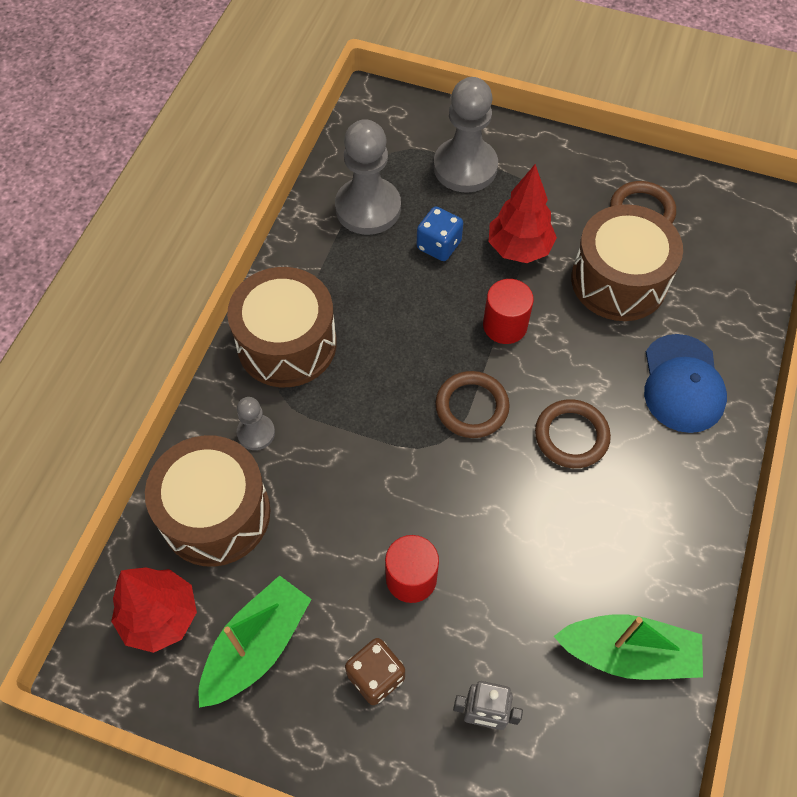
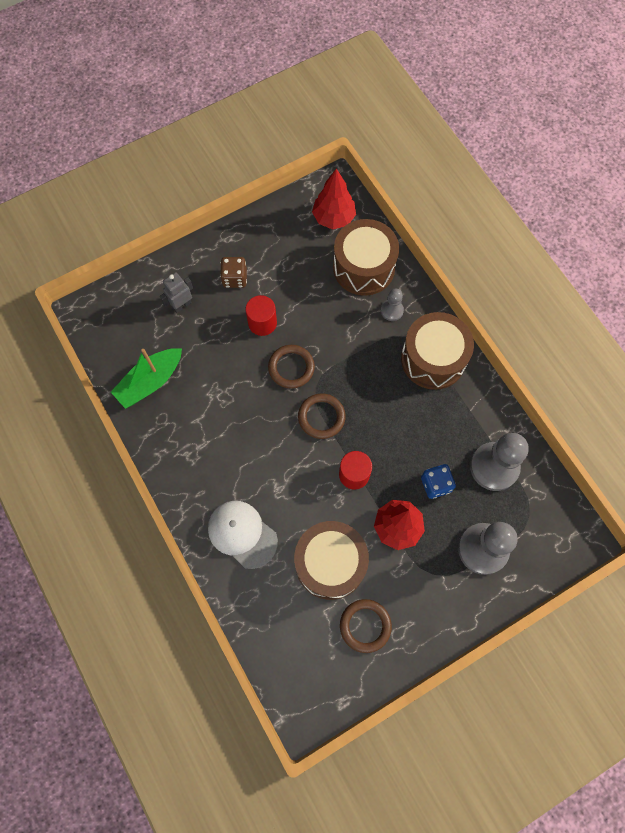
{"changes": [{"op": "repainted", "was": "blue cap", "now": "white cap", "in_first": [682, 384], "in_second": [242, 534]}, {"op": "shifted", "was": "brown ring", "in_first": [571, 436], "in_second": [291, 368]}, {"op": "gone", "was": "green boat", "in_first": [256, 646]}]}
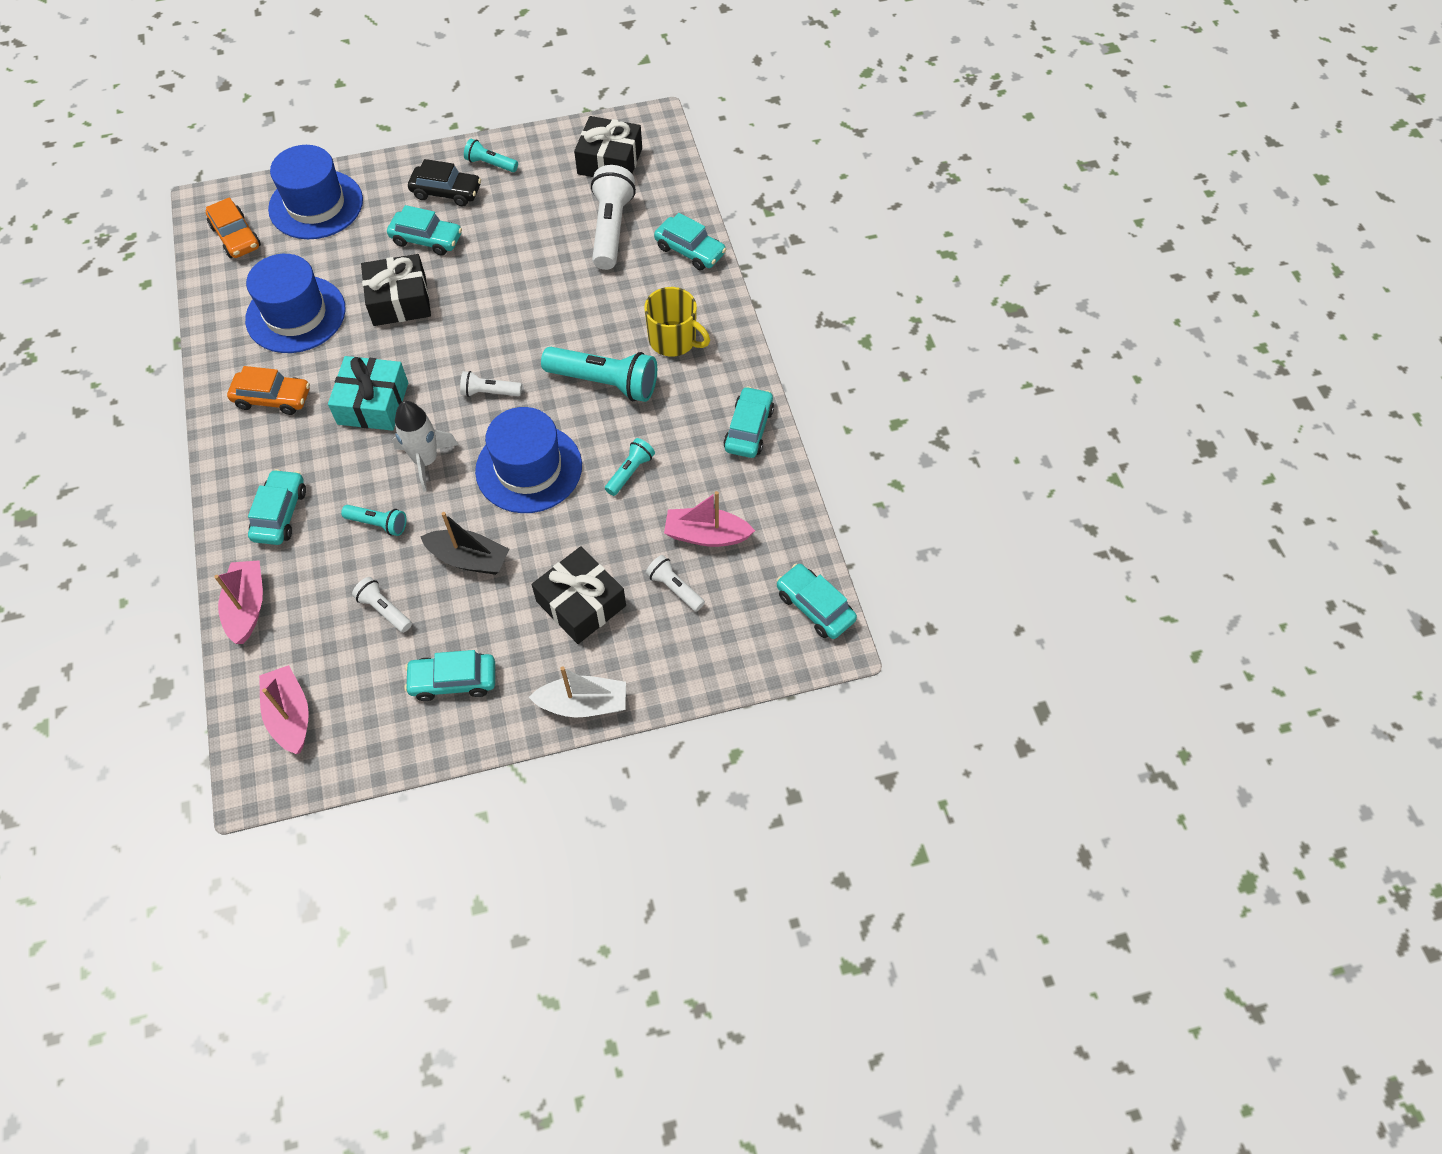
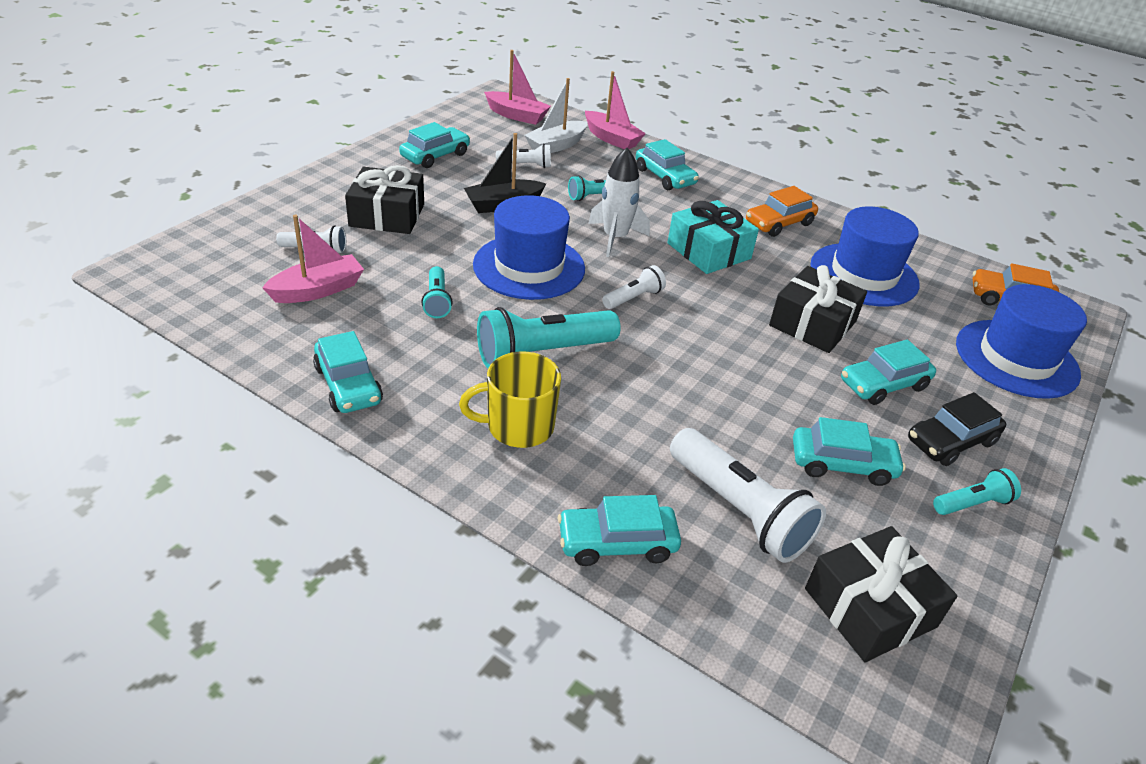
{"changes": [{"op": "shifted", "was": "white boat", "in_first": [583, 704], "in_second": [556, 145]}, {"op": "shifted", "was": "turquoise car", "in_first": [815, 607], "in_second": [842, 464]}]}
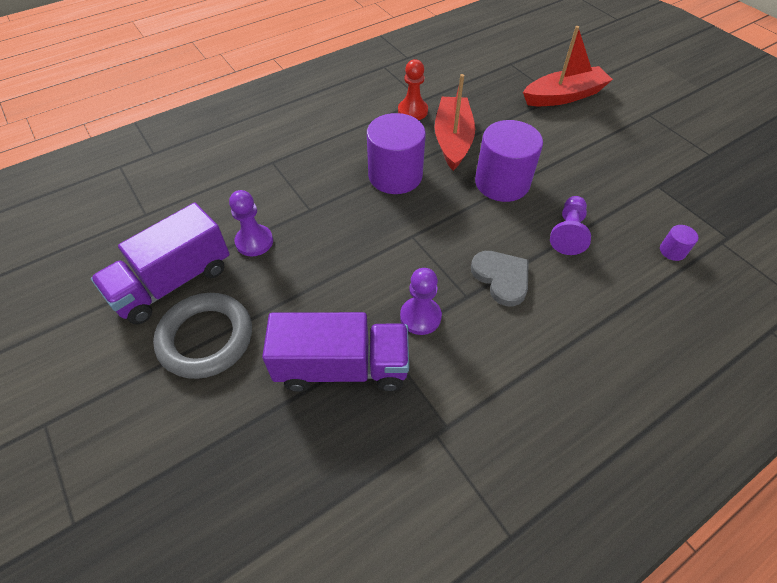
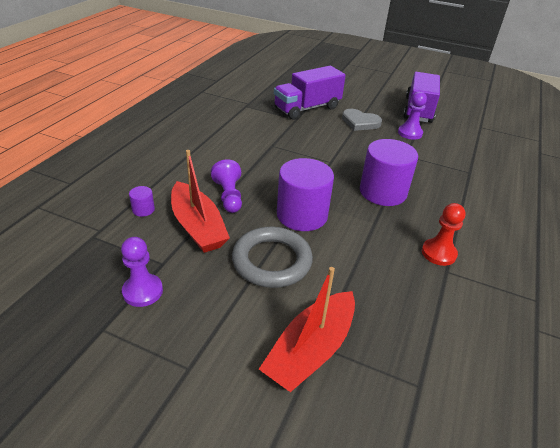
{"changes": [{"op": "shifted", "was": "purple pawn", "in_first": [420, 317], "in_second": [143, 291]}, {"op": "shifted", "was": "red boat", "in_first": [452, 140], "in_second": [198, 226]}, {"op": "shifted", "was": "grey ring", "in_first": [206, 338], "in_second": [272, 261]}, {"op": "shifted", "was": "grey heart", "in_first": [501, 278], "in_second": [360, 122]}]}
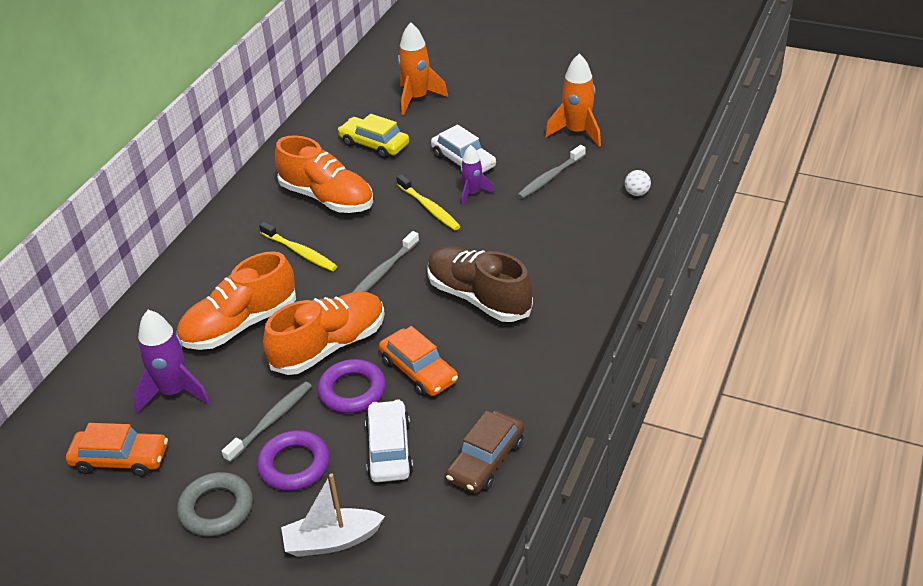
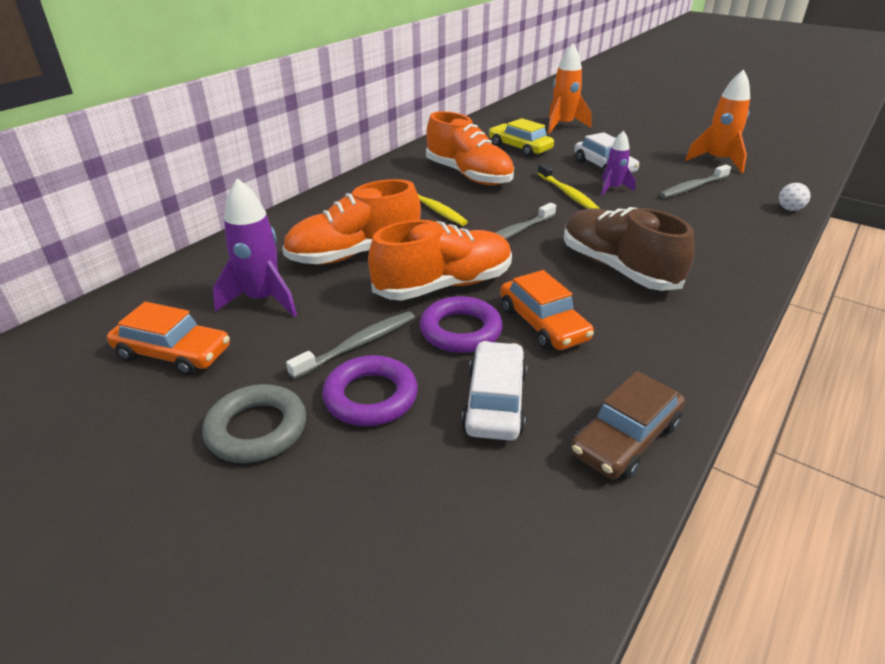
{"changes": [{"op": "gone", "was": "white boat", "in_first": [332, 541]}]}
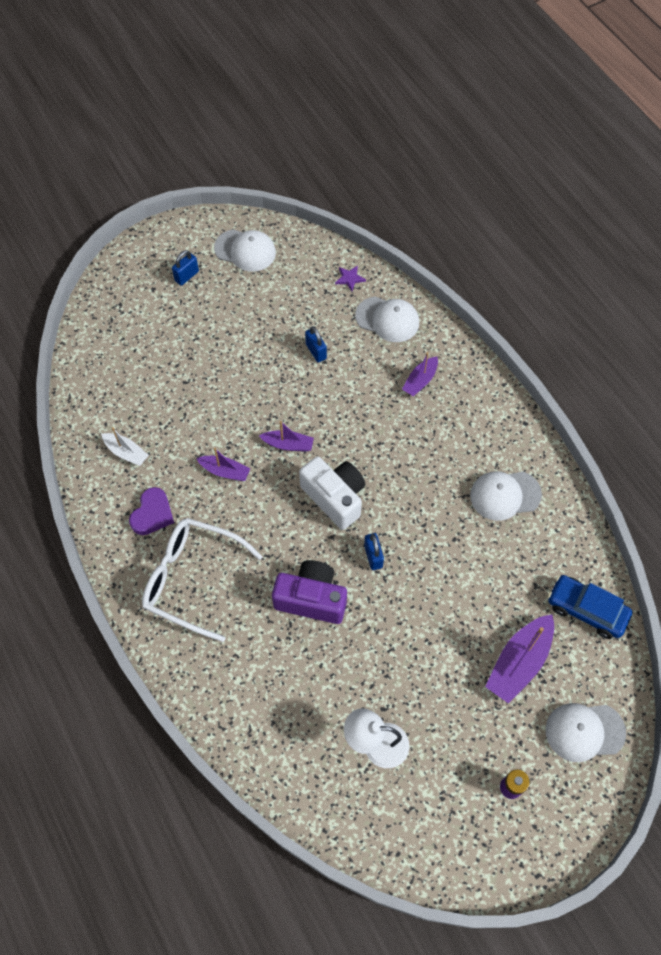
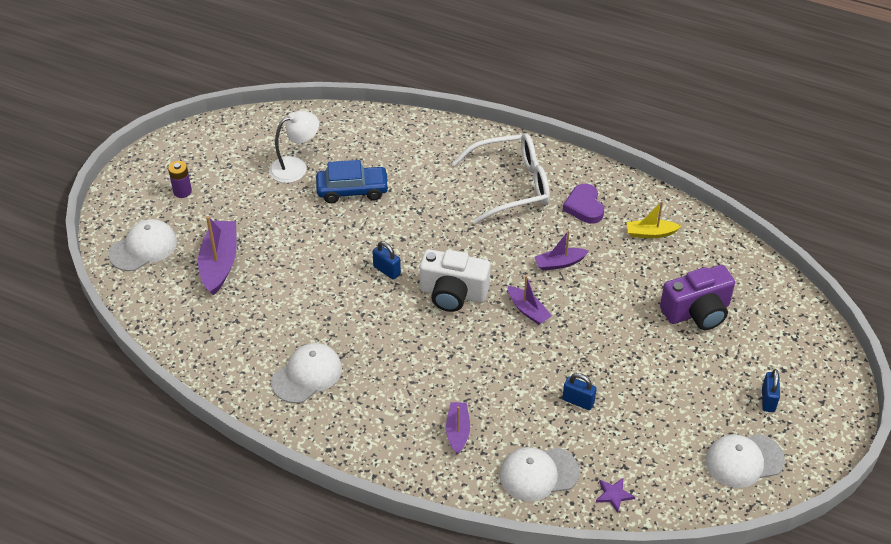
{"changes": [{"op": "shifted", "was": "blue car", "in_first": [586, 610], "in_second": [352, 190]}, {"op": "rotated", "was": "purple boat", "in_first": [288, 444], "in_second": [528, 310], "clockwise": -105}, {"op": "repainted", "was": "white boat", "now": "yellow boat", "in_first": [126, 452], "in_second": [650, 233]}, {"op": "shifted", "was": "purple camera", "in_first": [311, 599], "in_second": [697, 312]}]}
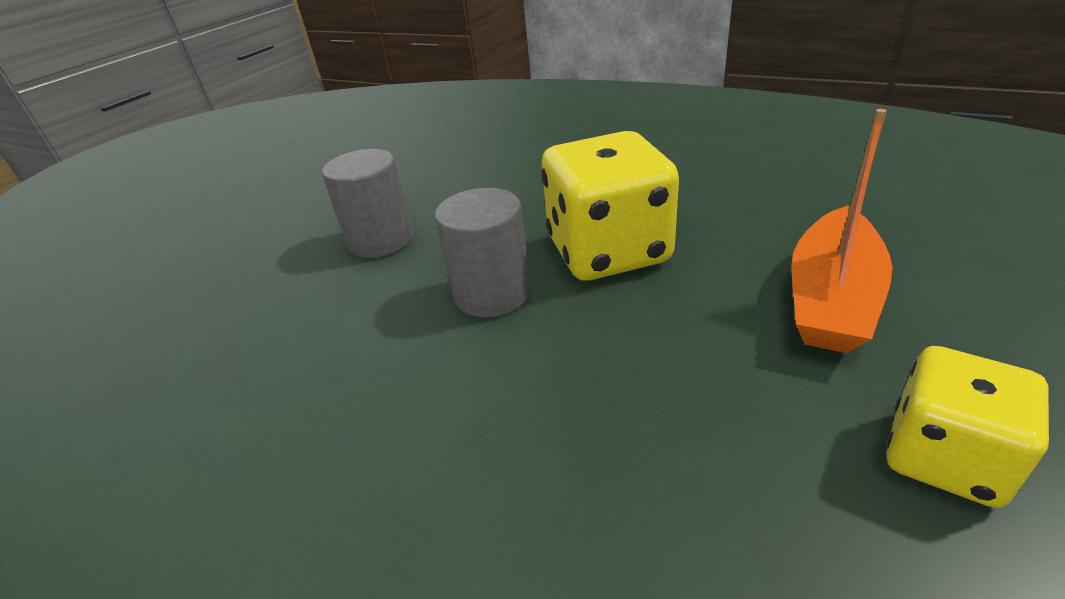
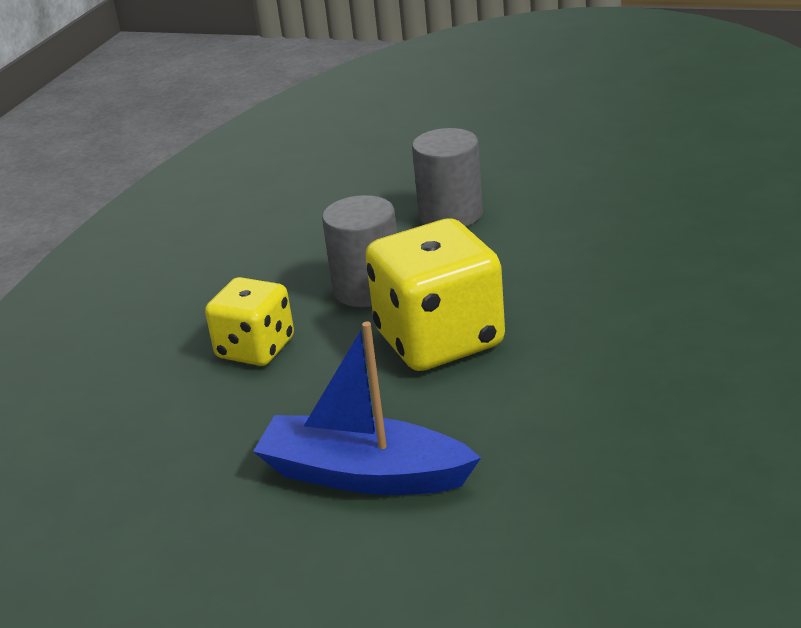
{"changes": [{"op": "shifted", "was": "yellow dice", "in_first": [944, 458], "in_second": [255, 349]}, {"op": "repainted", "was": "orange boat", "now": "blue boat", "in_first": [831, 298], "in_second": [364, 474]}]}
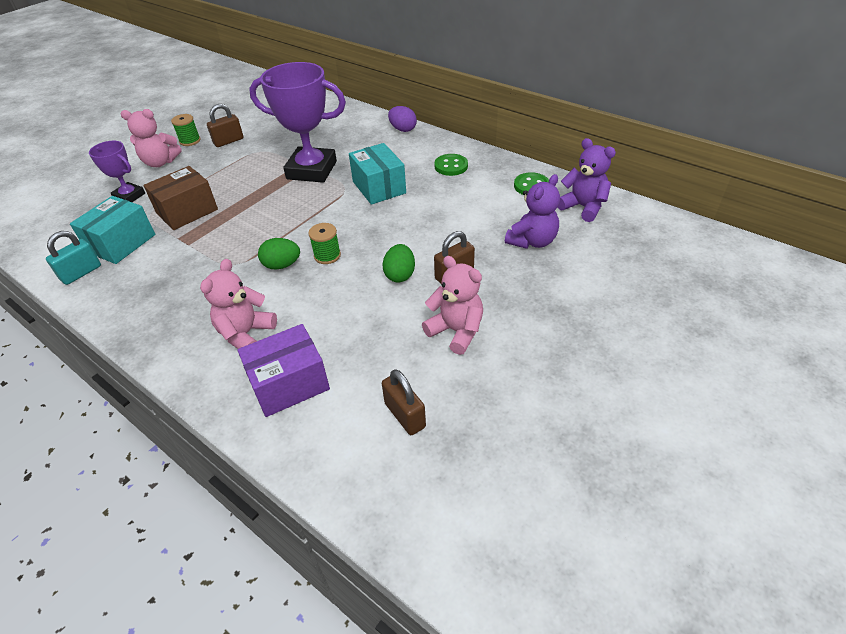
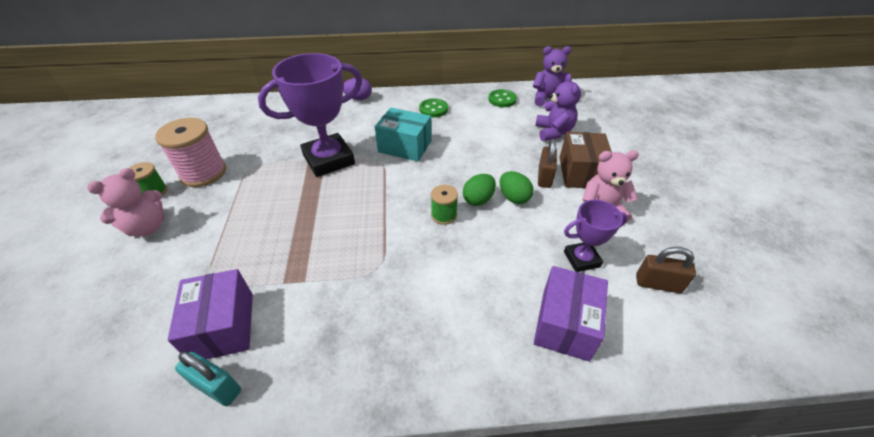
{"changes": [{"op": "swapped", "was": "brown padlock", "now": "pink spool", "in_first": [228, 141], "in_second": [203, 173]}, {"op": "repainted", "was": "turquoise box", "now": "purple box", "in_first": [122, 243], "in_second": [223, 326]}, {"op": "rotated", "was": "turquoise padlock", "in_first": [81, 273], "in_second": [217, 387], "clockwise": -60}, {"op": "shifted", "was": "green egg", "in_first": [282, 265], "in_second": [478, 200]}, {"op": "shifted", "was": "brown box", "in_first": [187, 211], "in_second": [581, 173]}, {"op": "shifted", "was": "purple trophy", "in_first": [129, 196], "in_second": [581, 259]}, {"op": "gone", "was": "pink teddy bear", "in_first": [246, 334]}]}
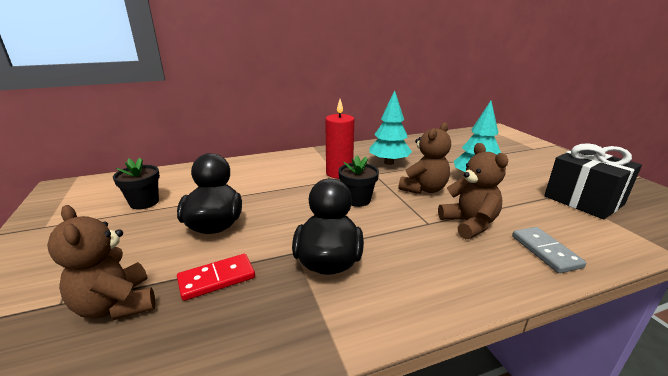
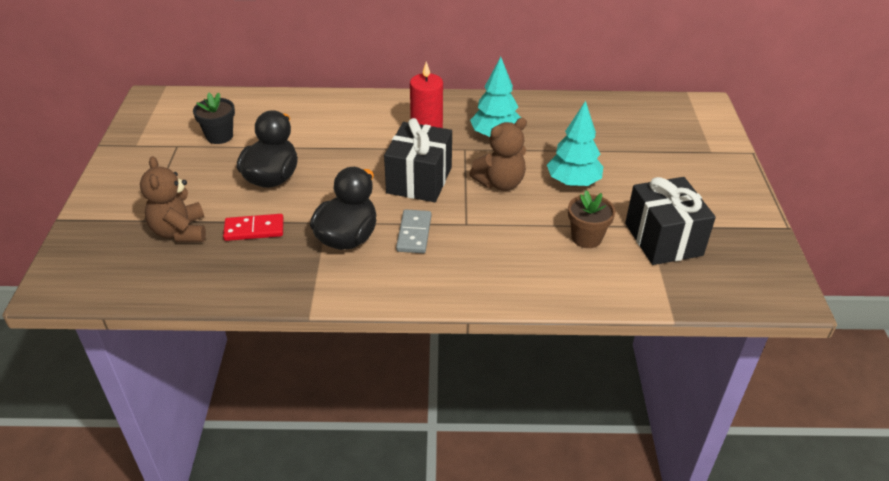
{"changes": [{"op": "swapped", "was": "black flower pot", "now": "black gift", "in_first": [357, 200], "in_second": [419, 180]}, {"op": "shifted", "was": "grey domino", "in_first": [545, 251], "in_second": [414, 233]}, {"op": "new", "now": "brown flower pot", "in_second": [586, 238]}, {"op": "gone", "was": "brown teddy bear", "in_first": [469, 224]}]}
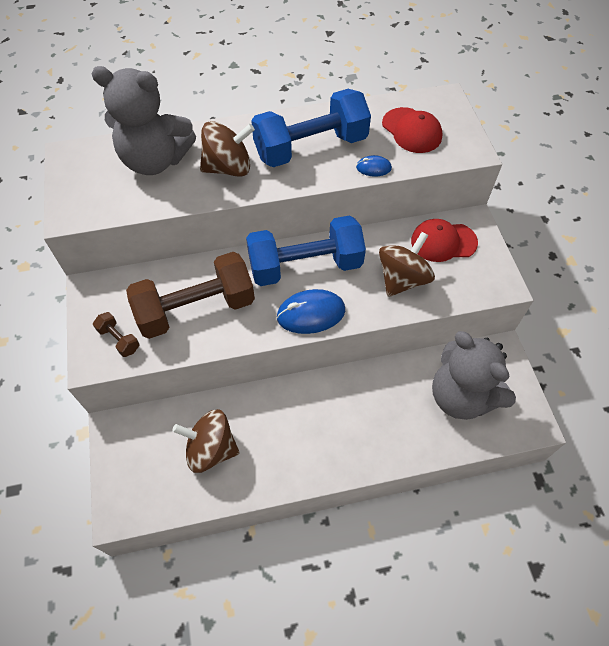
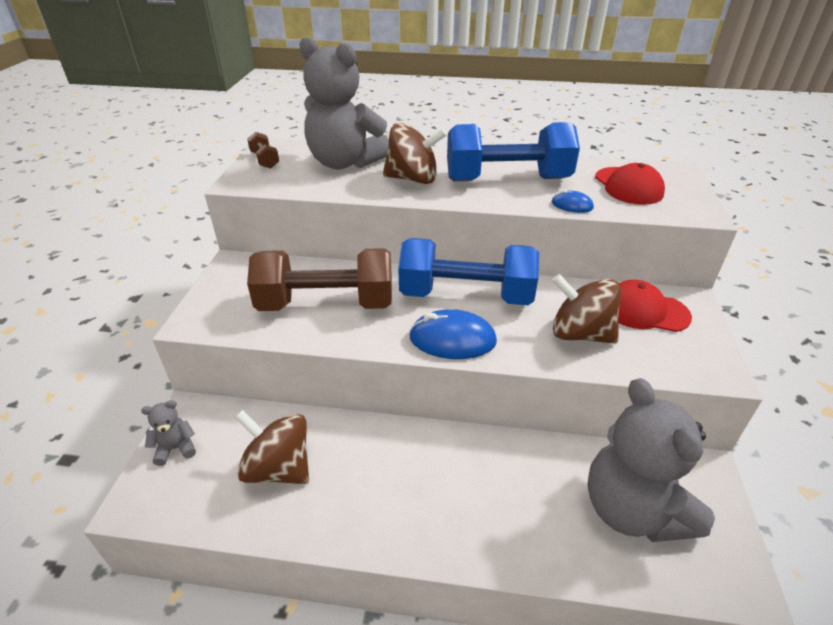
{"changes": [{"op": "new", "now": "grey teddy bear", "in_second": [176, 448]}, {"op": "shifted", "was": "brown dumbbell", "in_first": [119, 339], "in_second": [265, 160]}, {"op": "rotated", "was": "brown spinning top", "in_first": [402, 279], "in_second": [580, 334], "clockwise": -120}]}
